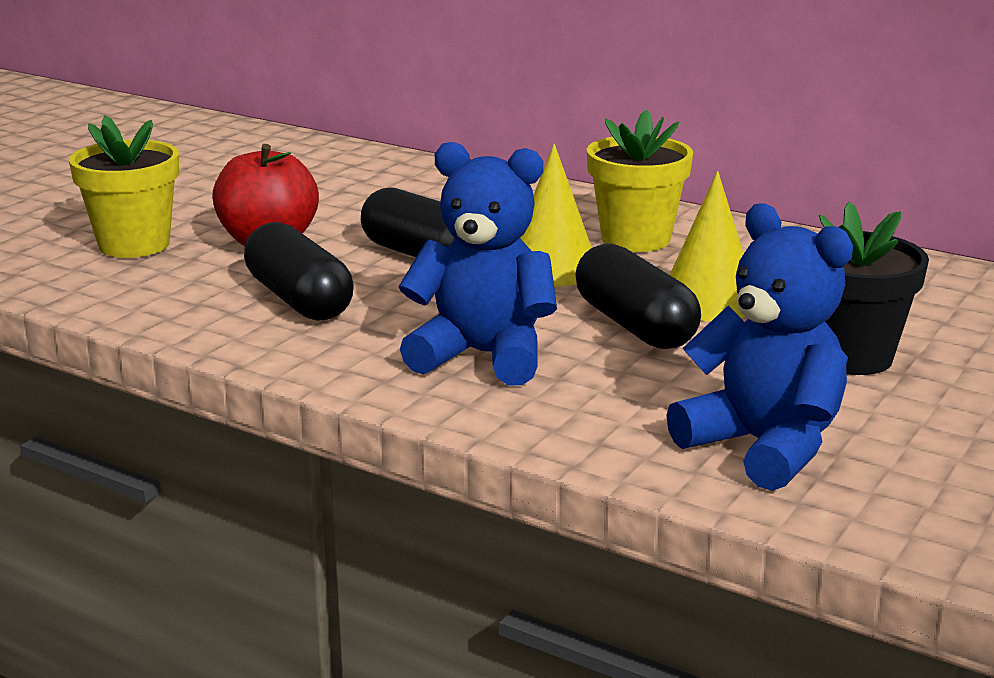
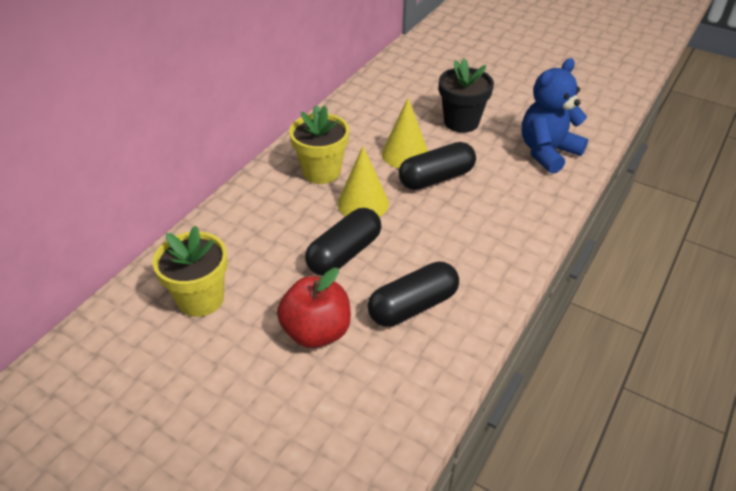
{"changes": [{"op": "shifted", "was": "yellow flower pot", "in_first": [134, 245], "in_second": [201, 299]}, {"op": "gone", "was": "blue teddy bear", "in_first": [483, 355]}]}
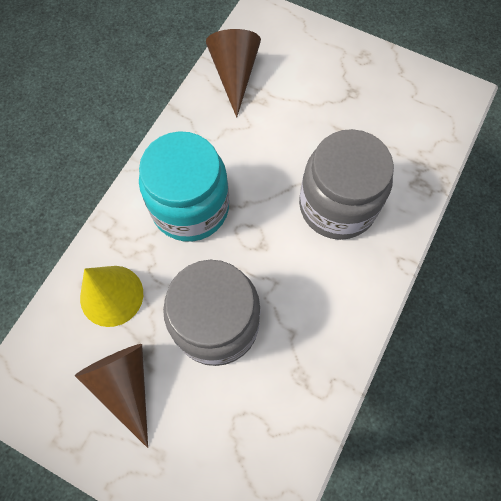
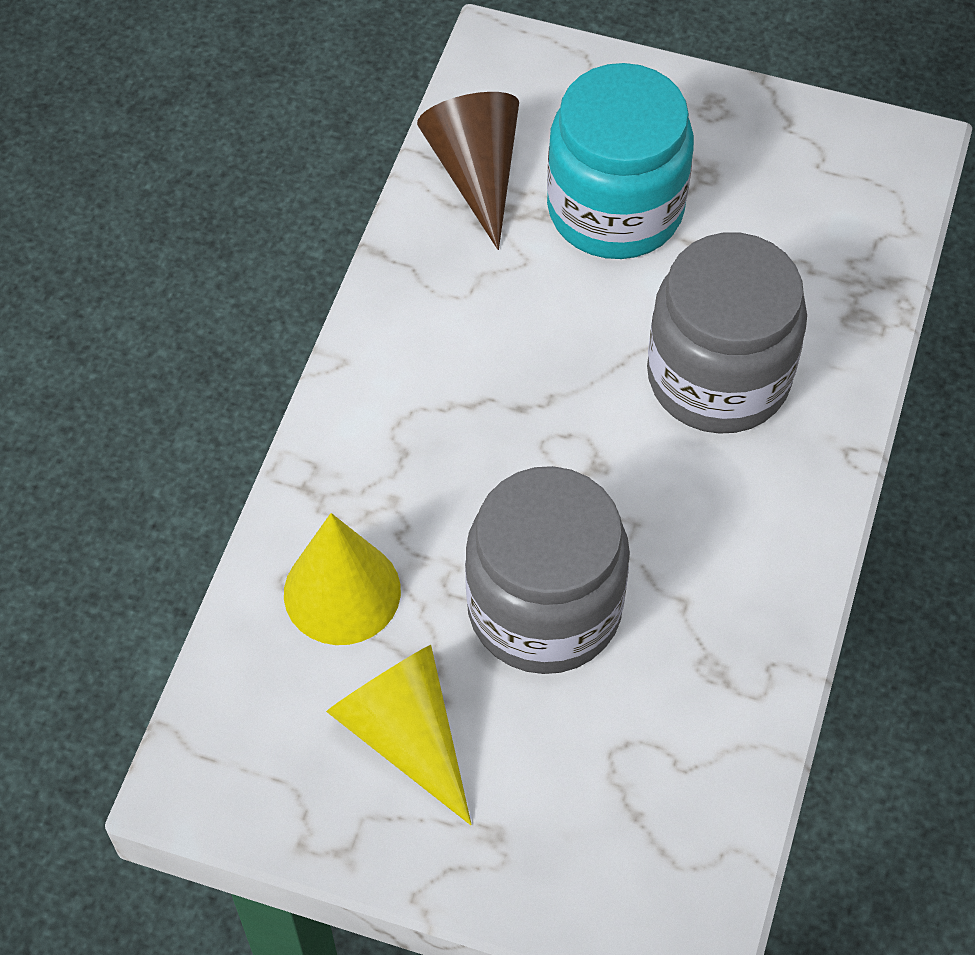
{"changes": [{"op": "repainted", "was": "brown cone", "now": "yellow cone", "in_first": [125, 385], "in_second": [405, 734]}, {"op": "shifted", "was": "turquoise jar", "in_first": [190, 207], "in_second": [615, 209]}]}
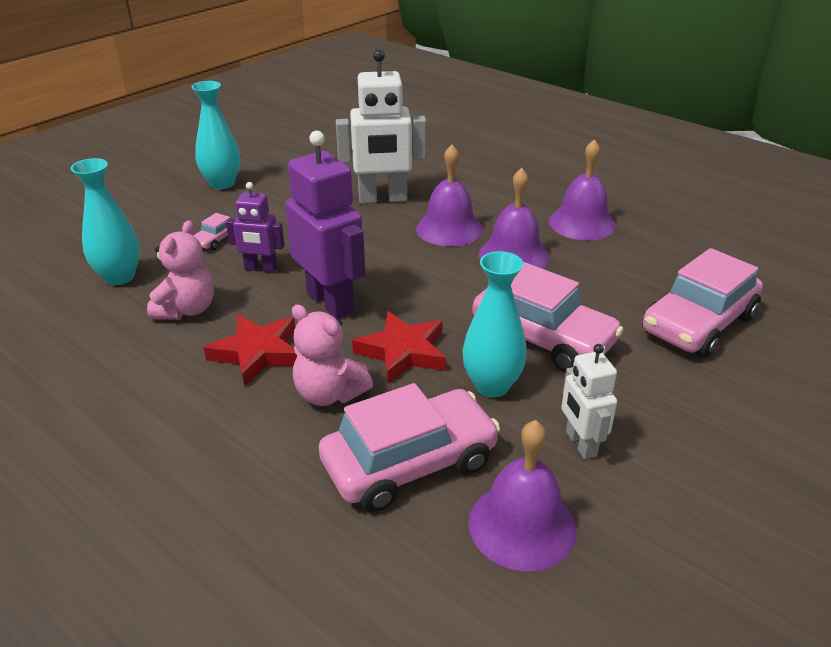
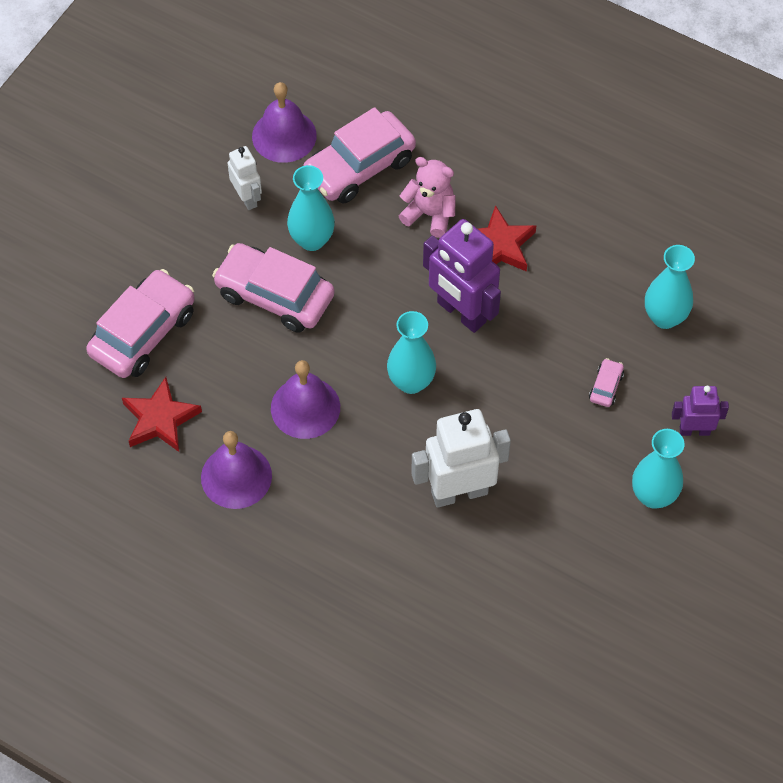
{"changes": [{"op": "shifted", "was": "red star", "in_first": [403, 352], "in_second": [160, 419]}, {"op": "new", "now": "turquoise vase", "in_second": [411, 382]}, {"op": "shifted", "was": "purple robot", "in_first": [261, 269], "in_second": [694, 430]}, {"op": "gone", "was": "pink teddy bear", "in_first": [187, 310]}, {"op": "gone", "was": "purple bell", "in_first": [449, 229]}]}
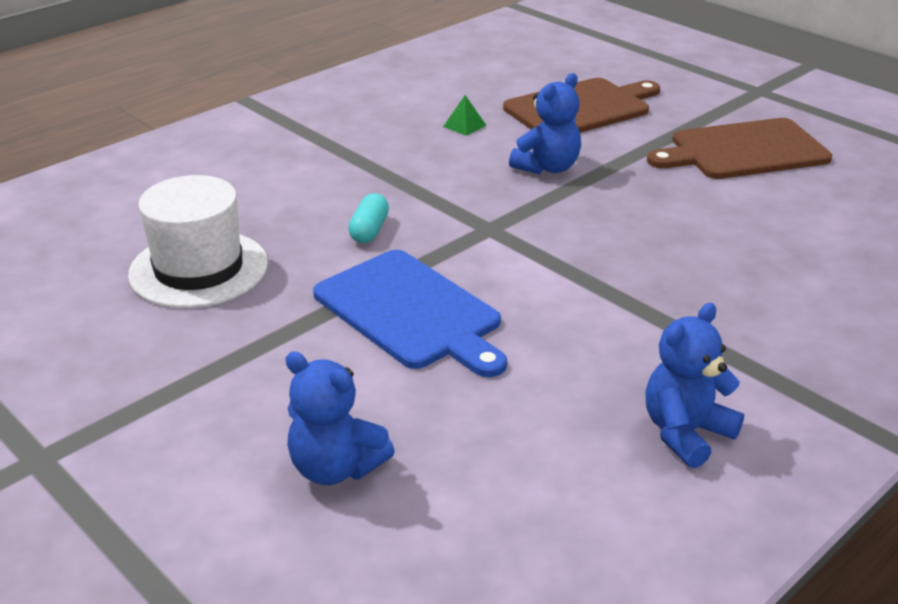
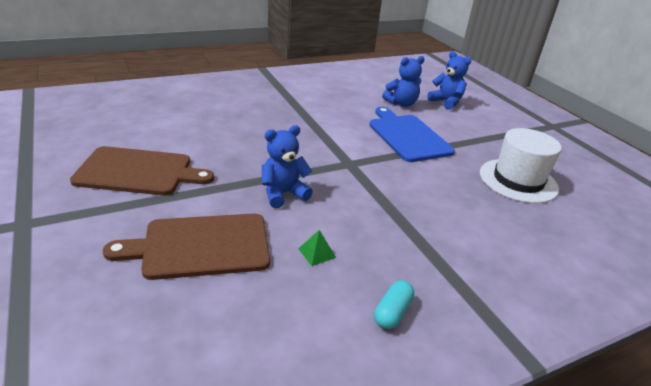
{"changes": [{"op": "shifted", "was": "turquoise capsule", "in_first": [369, 230], "in_second": [392, 312]}, {"op": "shifted", "was": "blue teddy bear", "in_first": [685, 433], "in_second": [401, 103]}]}
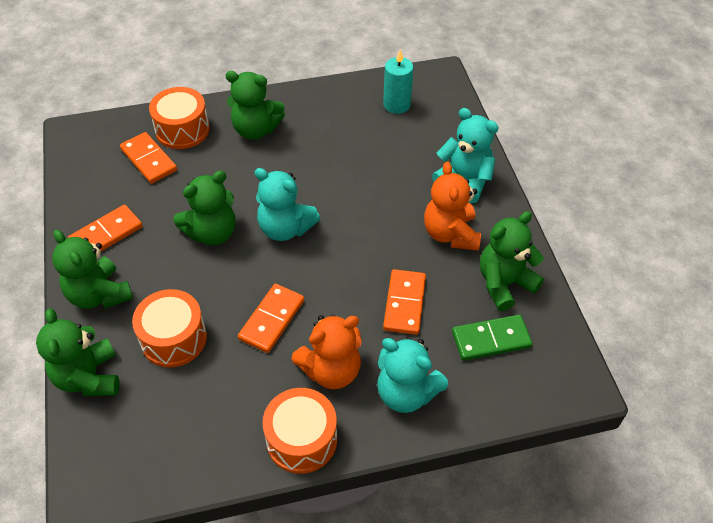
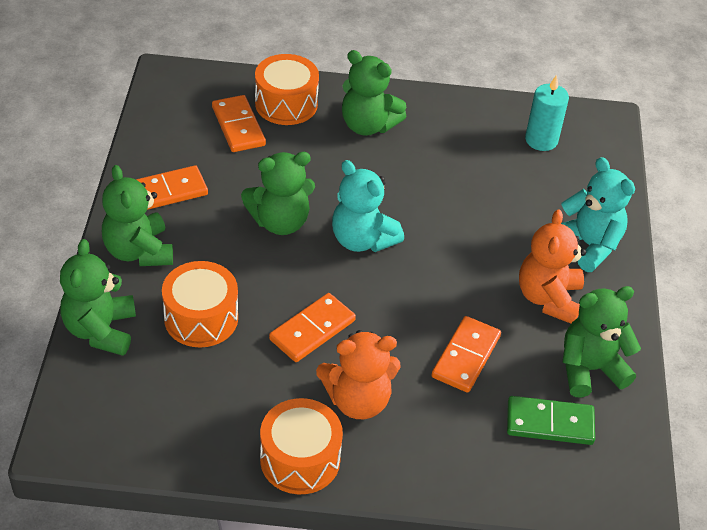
{"changes": [{"op": "gone", "was": "turquoise teddy bear", "in_first": [406, 393]}]}
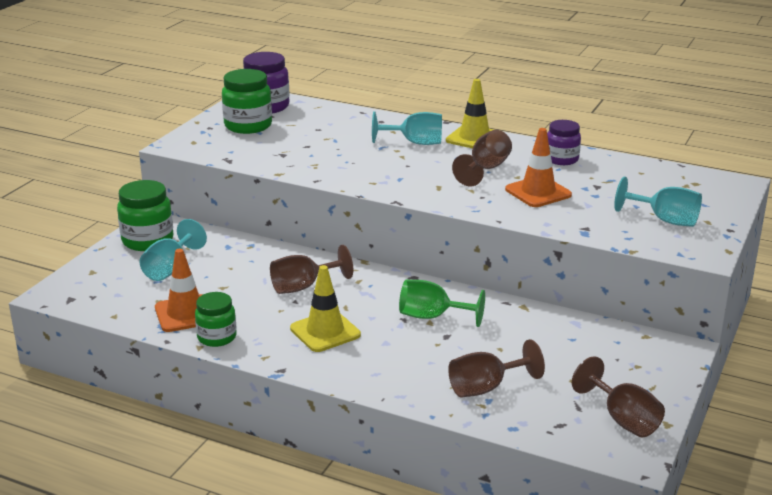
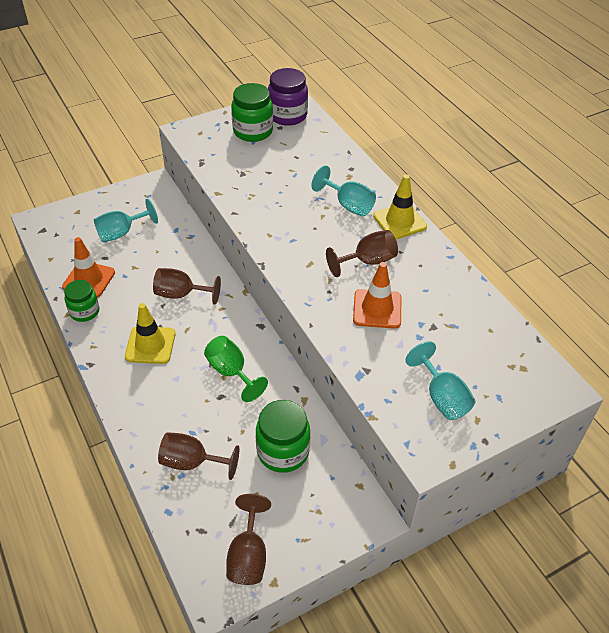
{"changes": [{"op": "shifted", "was": "green jar", "in_first": [147, 241], "in_second": [283, 451]}, {"op": "gone", "was": "purple jar", "in_first": [561, 159]}]}
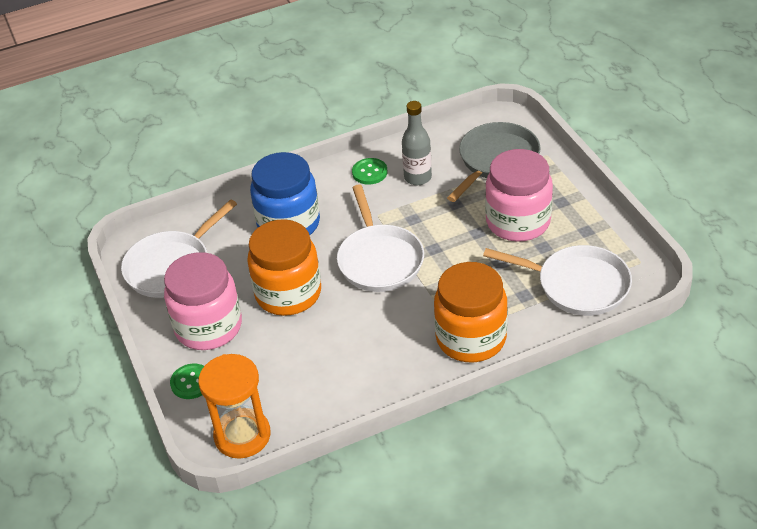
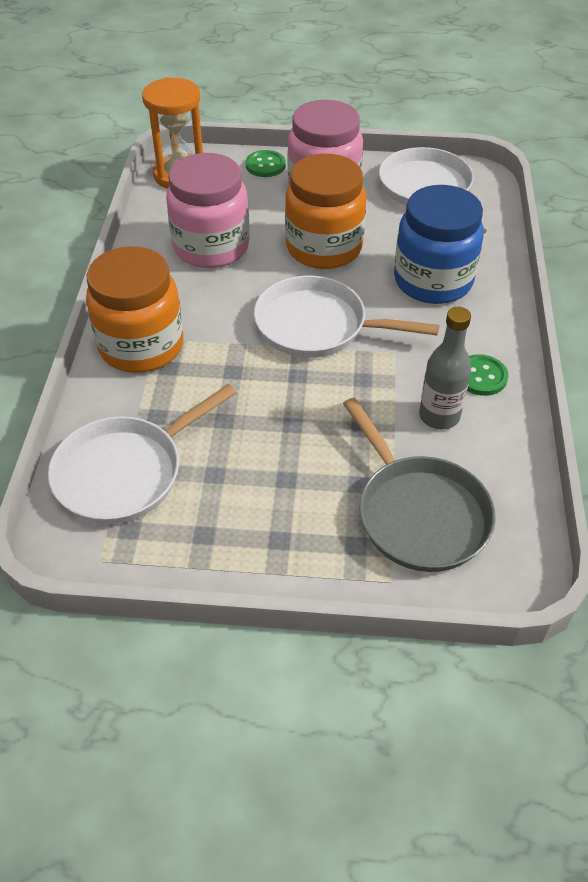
{"changes": [{"op": "shifted", "was": "pink jar", "in_first": [518, 222], "in_second": [211, 247]}]}
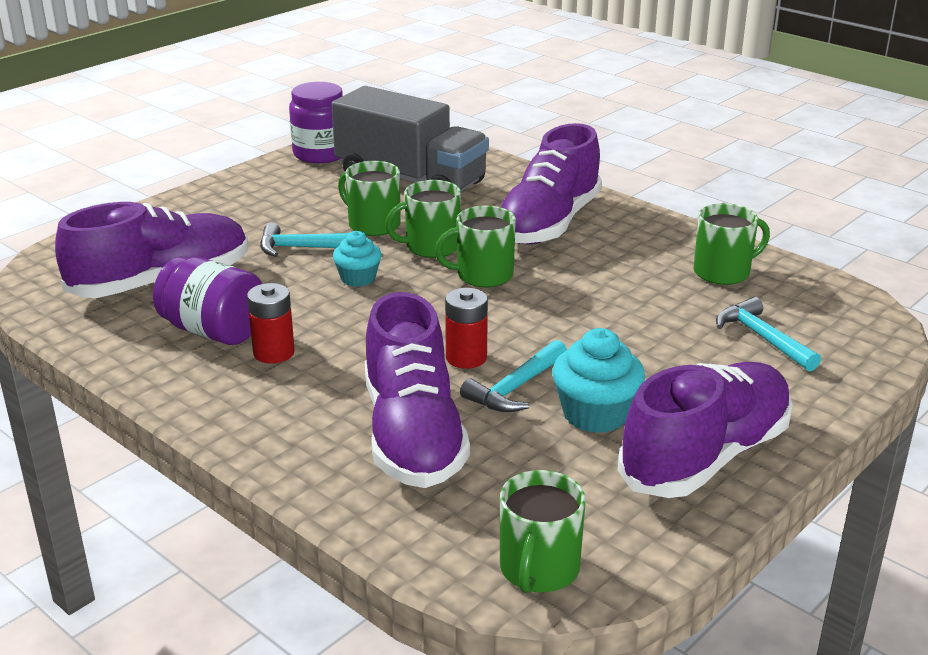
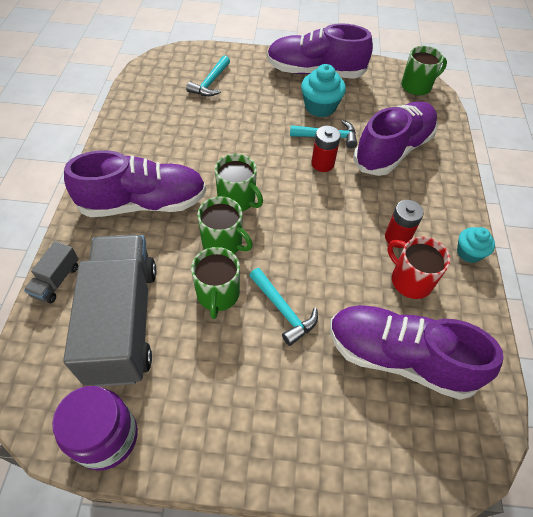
{"changes": [{"op": "new", "now": "grey truck", "in_second": [56, 280]}, {"op": "swapped", "was": "purple jar", "now": "red mug", "in_first": [213, 331], "in_second": [410, 280]}, {"op": "shifted", "was": "turquoise cupcake", "in_first": [358, 278], "in_second": [469, 253]}, {"op": "gone", "was": "green mug", "in_first": [723, 272]}]}
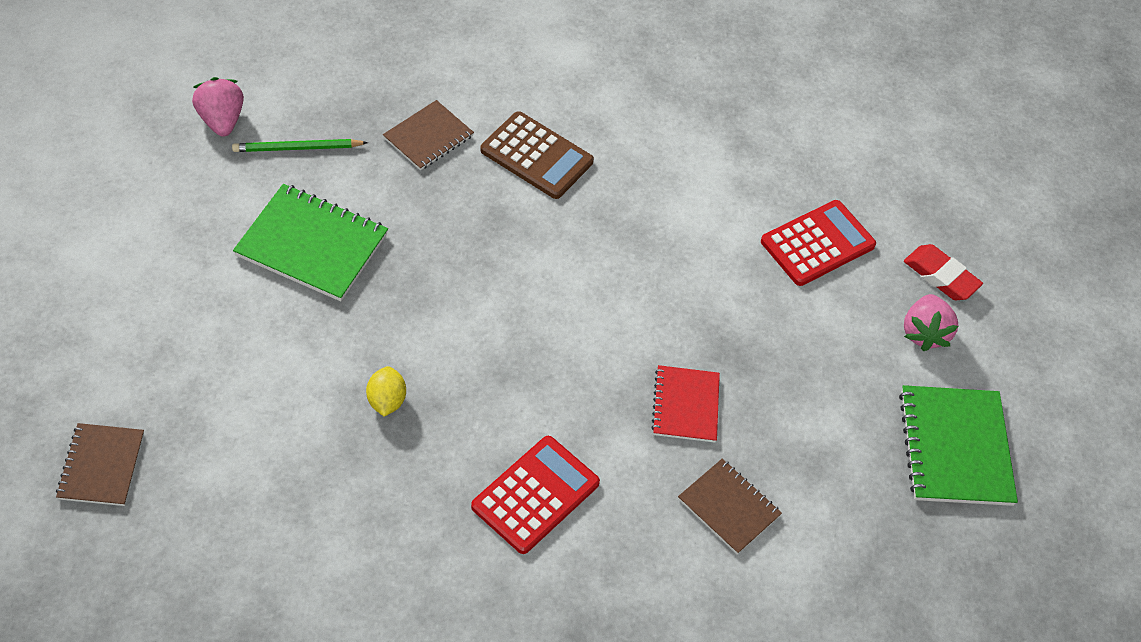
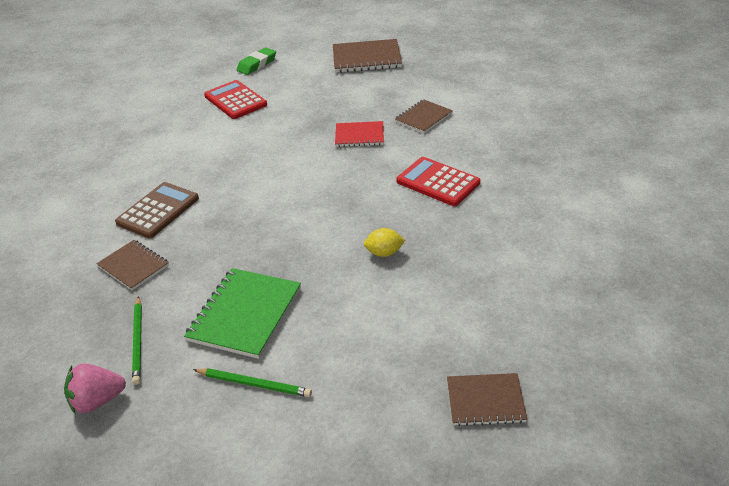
{"changes": [{"op": "new", "now": "green pencil", "in_second": [254, 384]}, {"op": "repainted", "was": "red eraser", "now": "green eraser", "in_first": [940, 276], "in_second": [257, 64]}, {"op": "repainted", "was": "green notebook", "now": "brown notebook", "in_first": [955, 447], "in_second": [366, 58]}, {"op": "gone", "was": "pink strawberry", "in_first": [924, 333]}]}
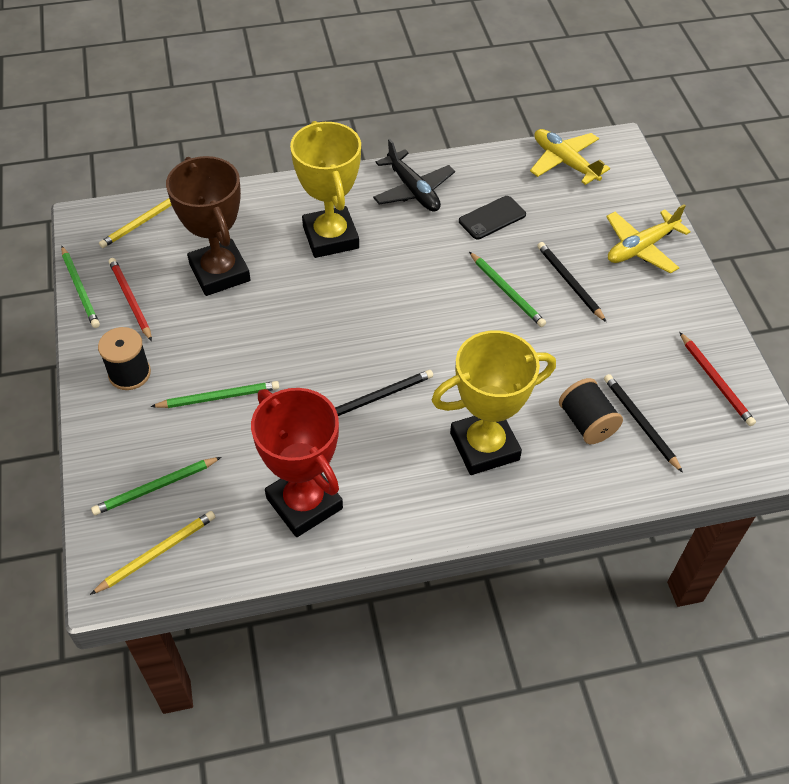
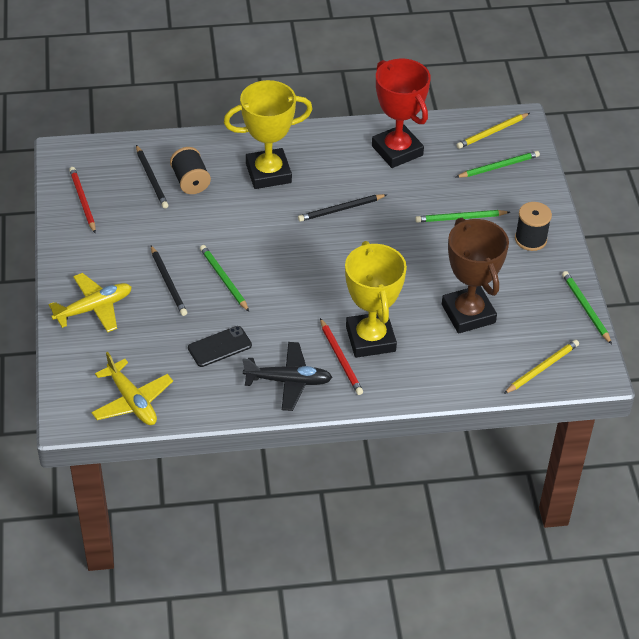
{"changes": [{"op": "rotated", "was": "black plane", "in_first": [413, 190], "in_second": [288, 381], "clockwise": 120}, {"op": "shifted", "was": "red pencil", "in_first": [130, 300], "in_second": [341, 359]}]}
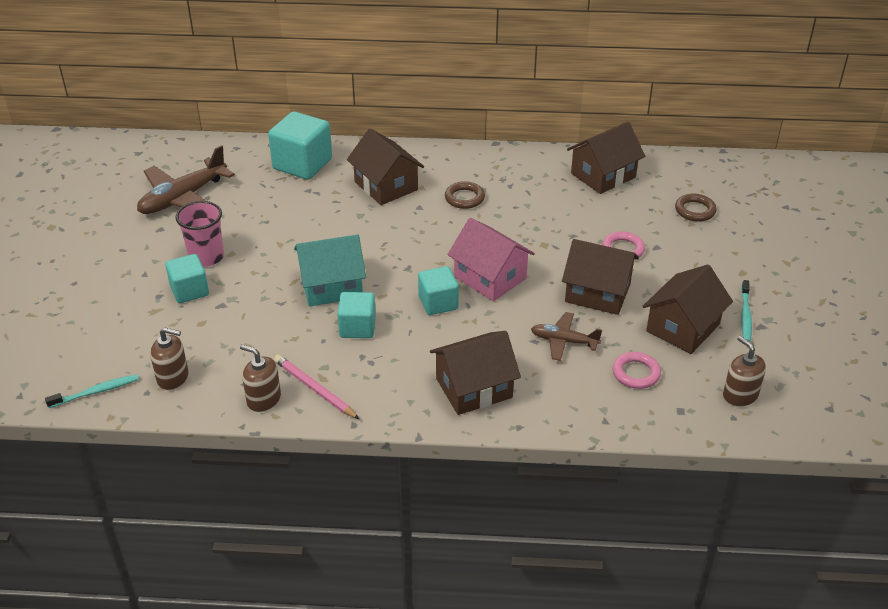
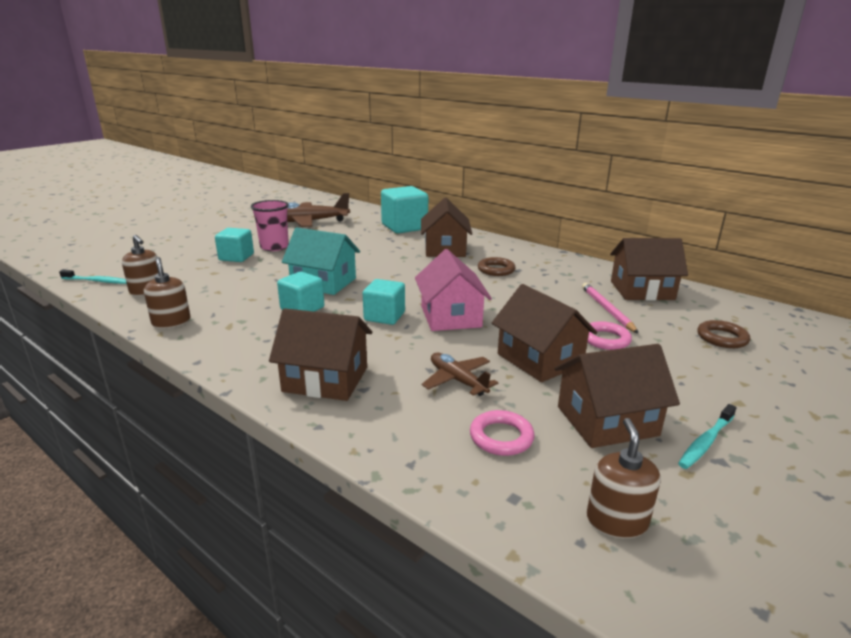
{"changes": [{"op": "shifted", "was": "pink pencil", "in_first": [315, 389], "in_second": [607, 309]}]}
